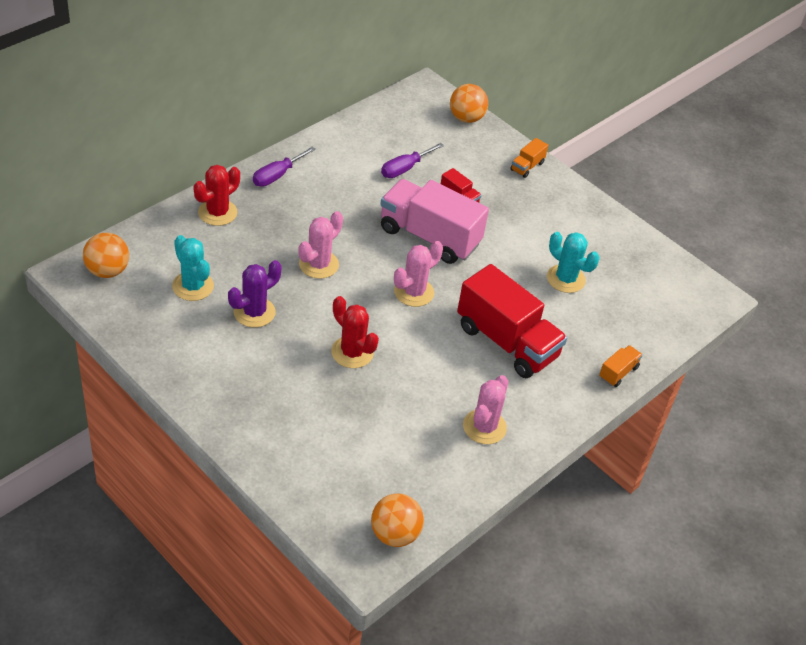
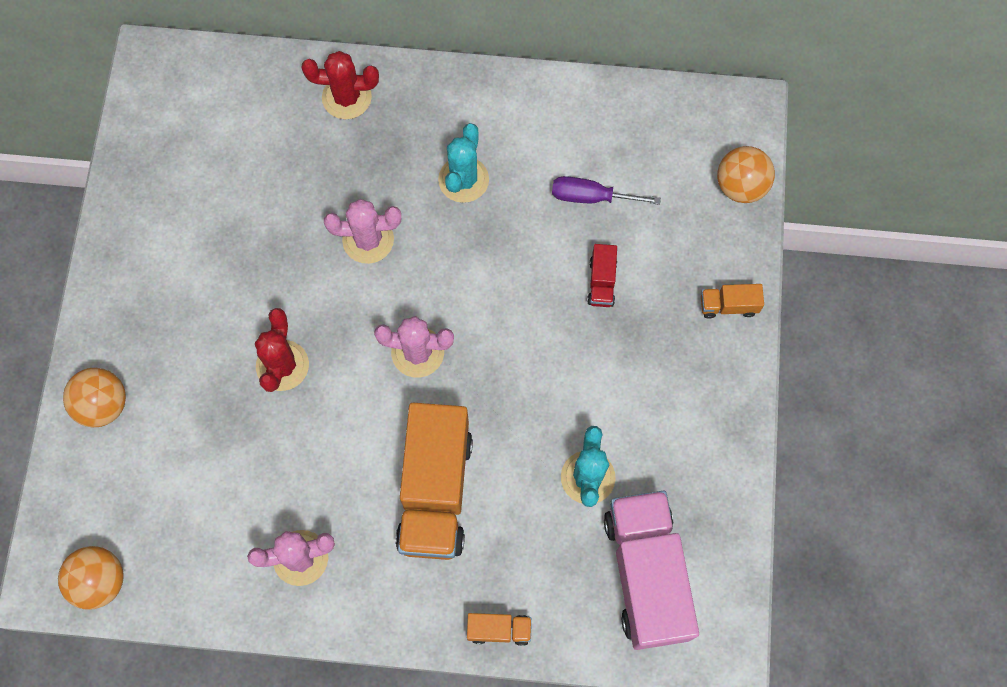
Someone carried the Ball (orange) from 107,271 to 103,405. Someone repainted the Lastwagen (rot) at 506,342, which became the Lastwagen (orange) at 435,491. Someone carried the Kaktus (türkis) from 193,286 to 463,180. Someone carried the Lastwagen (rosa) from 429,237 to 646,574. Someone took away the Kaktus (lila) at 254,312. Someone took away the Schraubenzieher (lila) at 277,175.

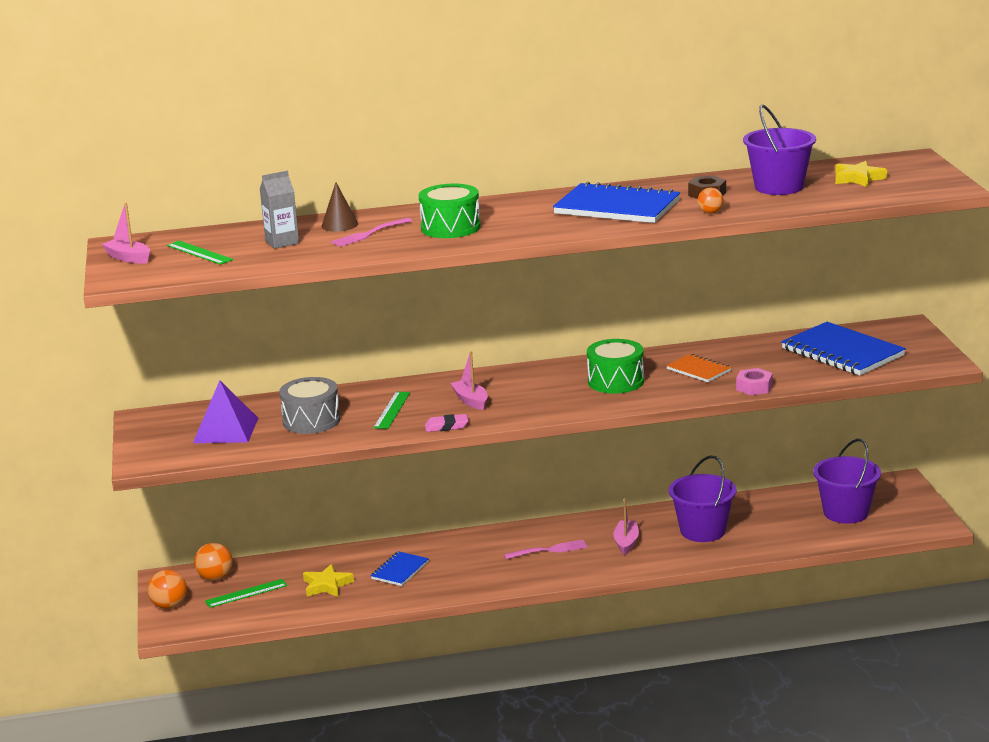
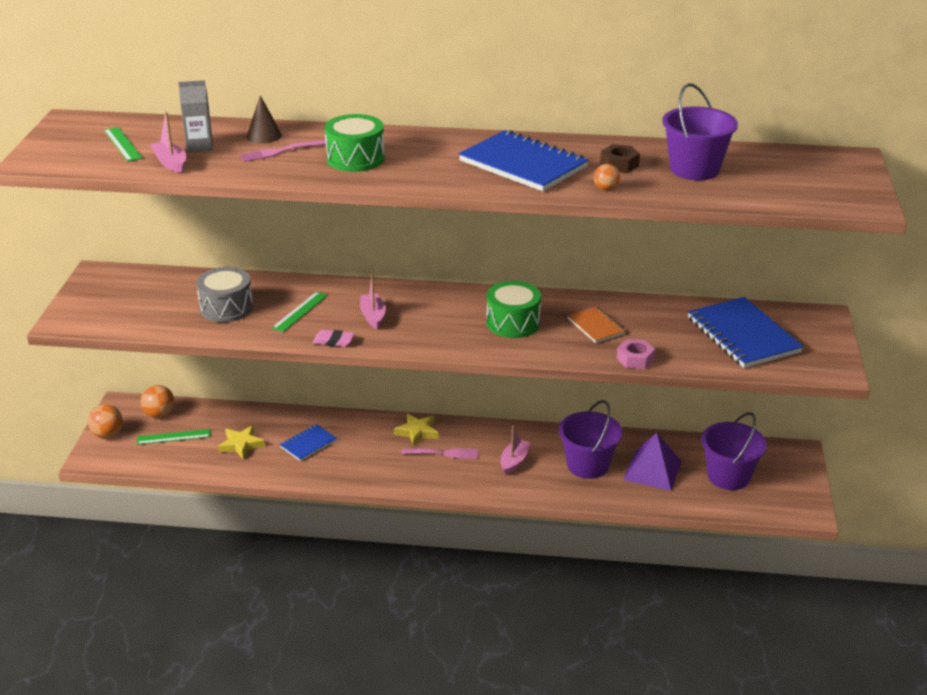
Someone carried the Boot (rosa) from 128,258 to 170,163. Someone carried the Stern (gelb) from 858,178 to 417,432. Someone carried the Pyramide (lila) from 226,430 to 652,470.

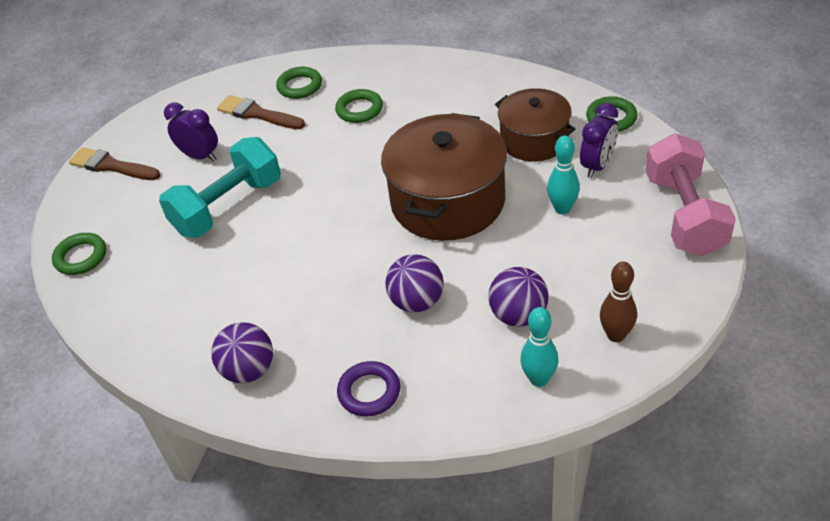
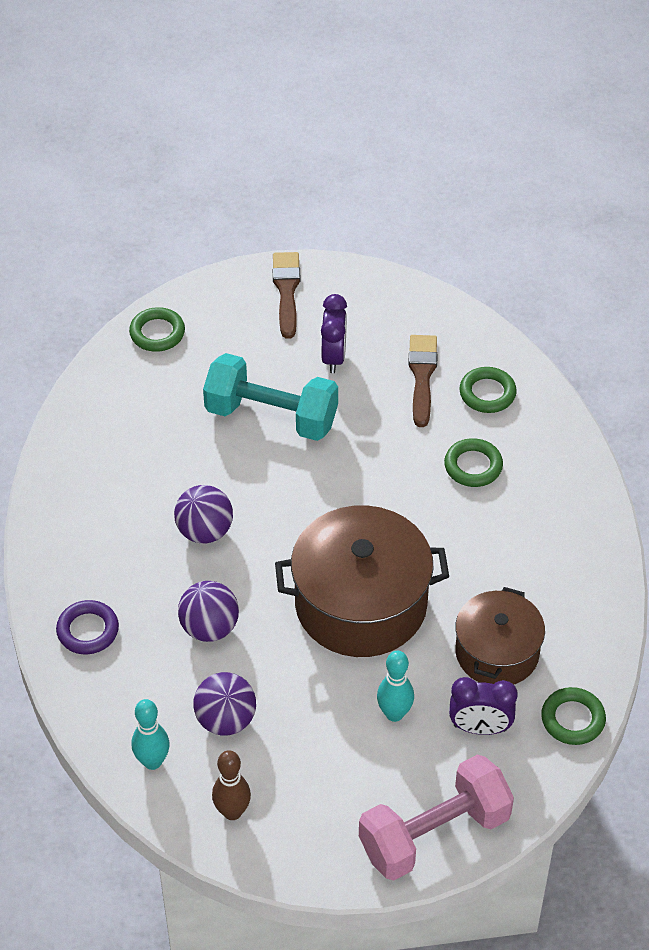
Someone carried the Ball (lila) from 249,370 to 204,531.

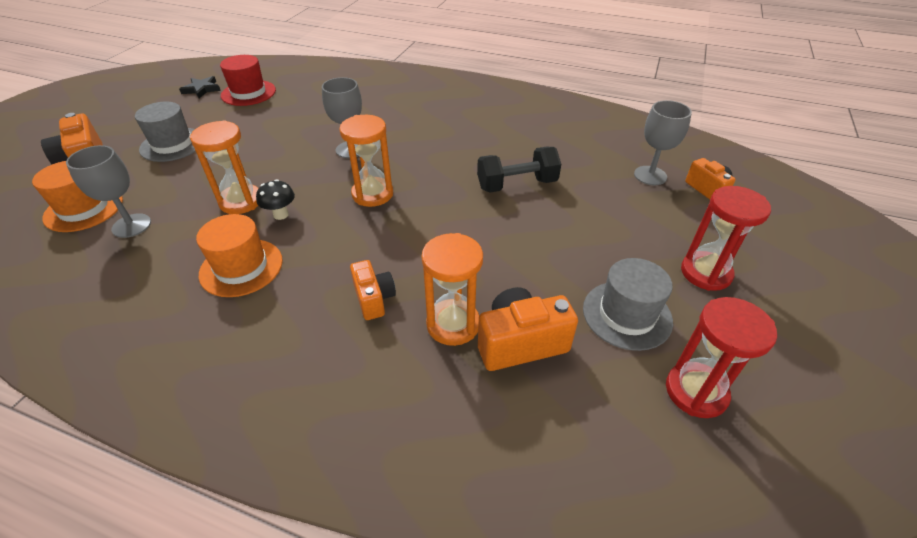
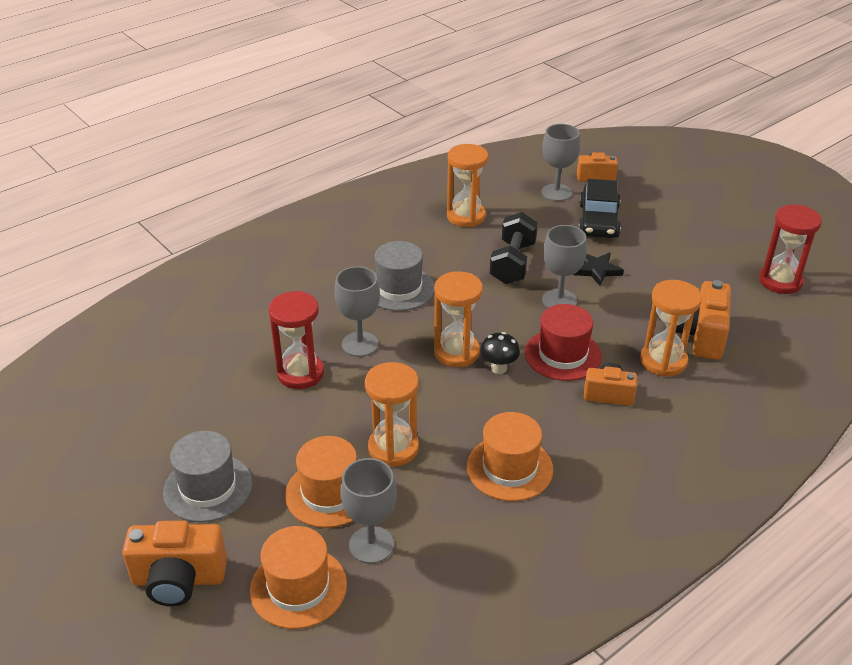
Someone carried the Sanduhr (rot) from 705,273 to 300,373. Someone put down the Hut (orange) at 329,493. Someone carried the Hut (grau) from 627,315 to 399,288. Someone put down the Sanduhr (orange) at 466,216. Someone carried the Pilz (schwarz) from 281,214 to 499,368. Someone carried the Hut (rot) from 248,93 to 562,355. Someone put down the Kelch (grau) at 559,300. Someone carried the Stern (schwarz) from 202,89 to 597,270. Someone put down the Auto (schwarz) at 598,221.

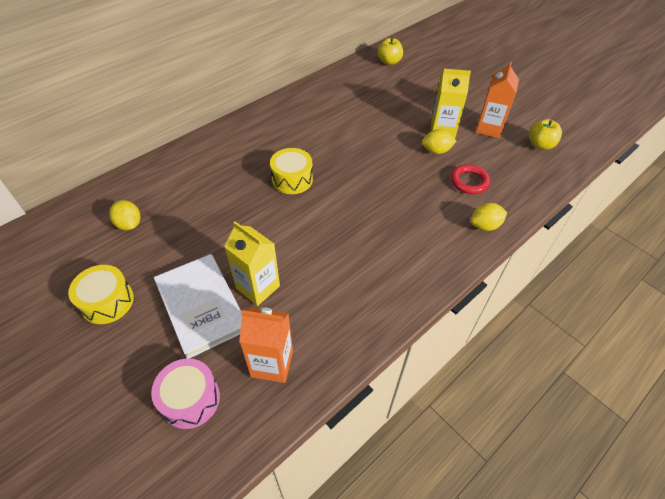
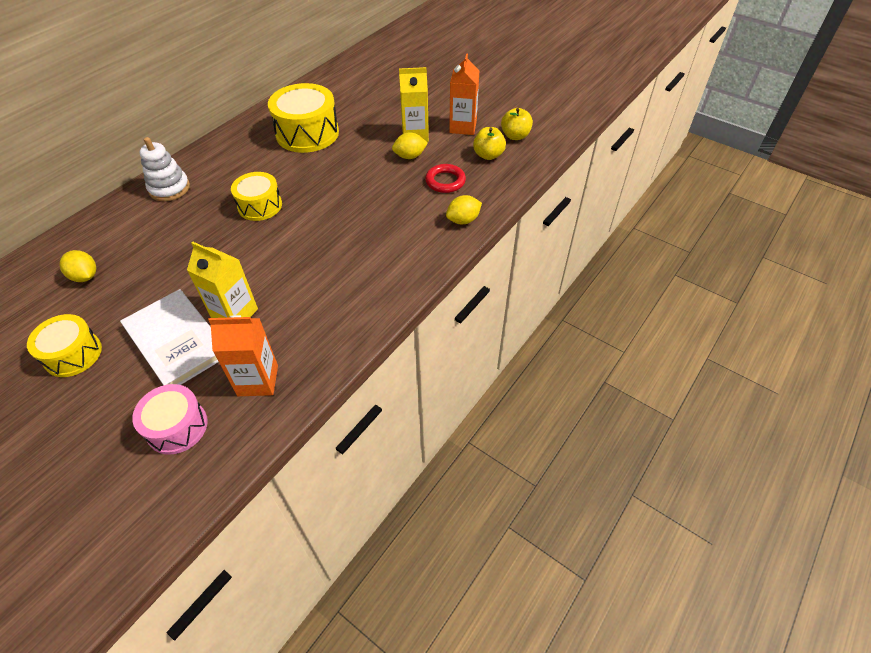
Someone put down the Stapelspielzeug (weiß) at 169,188. Someone put down the Trommel (gelb) at 307,133. Someone carried the Apfel (gelb) from 389,62 to 488,155.

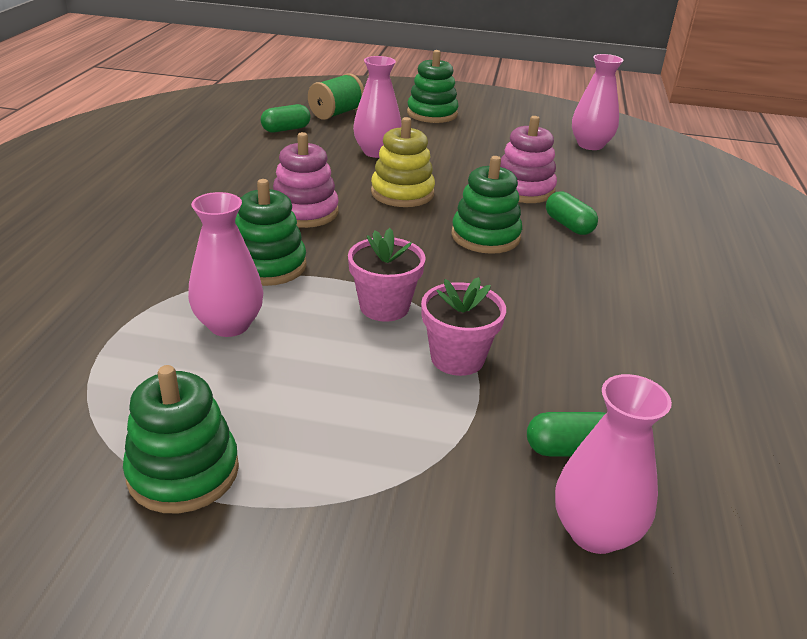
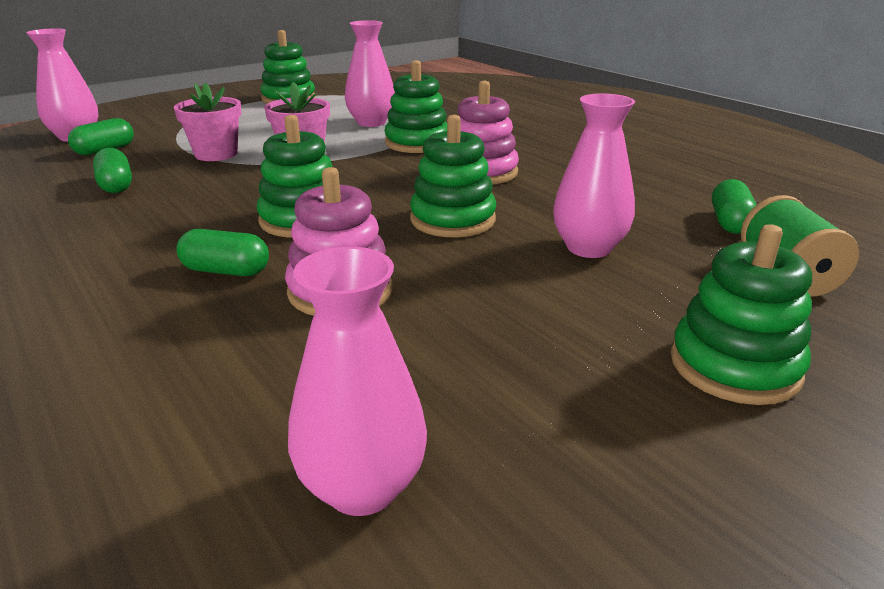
Someone put down the Kapsel (grün) at 116,185. Someone repainted the Stapelspielzeug (gelb) at 402,193, which became the Stapelspielzeug (grün) at 453,220.

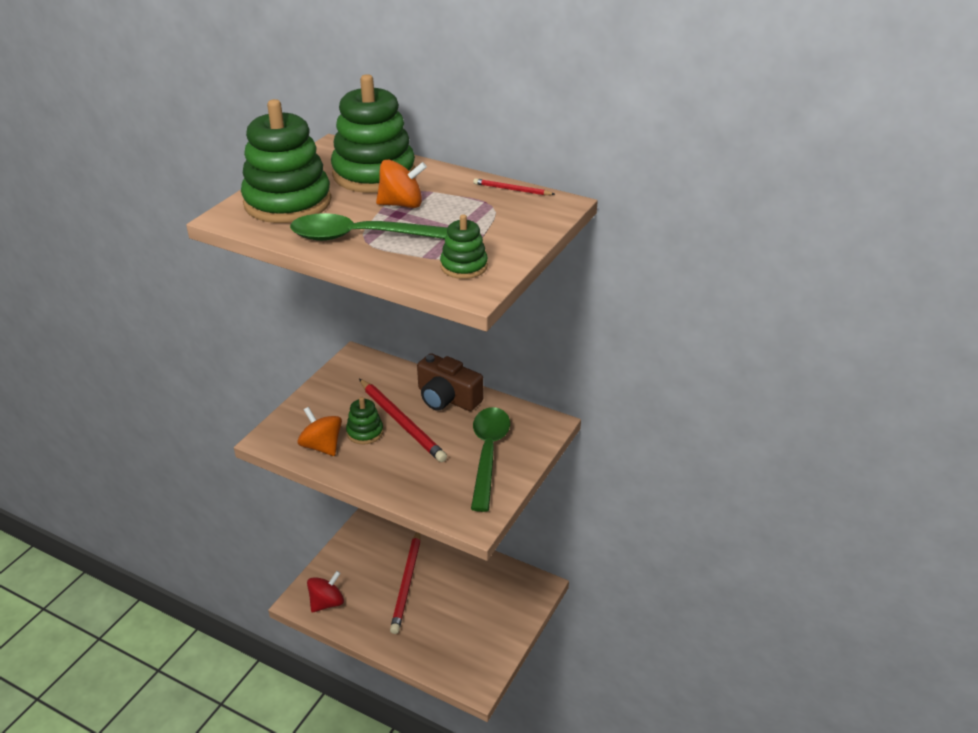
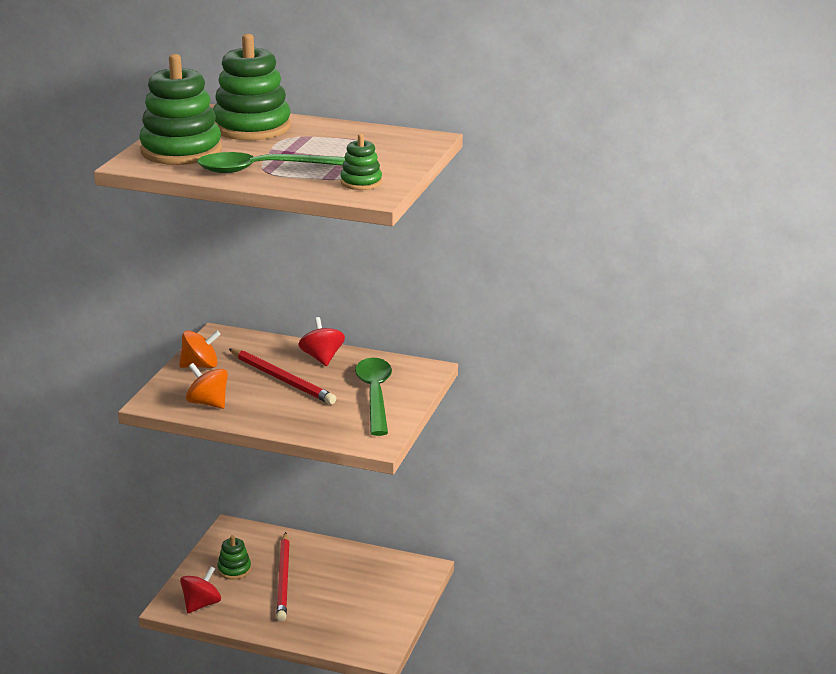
Someone carried the Kreisel (orange) from 402,204 to 200,366. Someone carried the Stapelspielzeug (grün) from 365,432 to 234,569. Someone swapped the Kamera (braun) at 447,398 for the Kreisel (rot) at 322,358. Someone took away the Bleistift (rot) at 512,190.

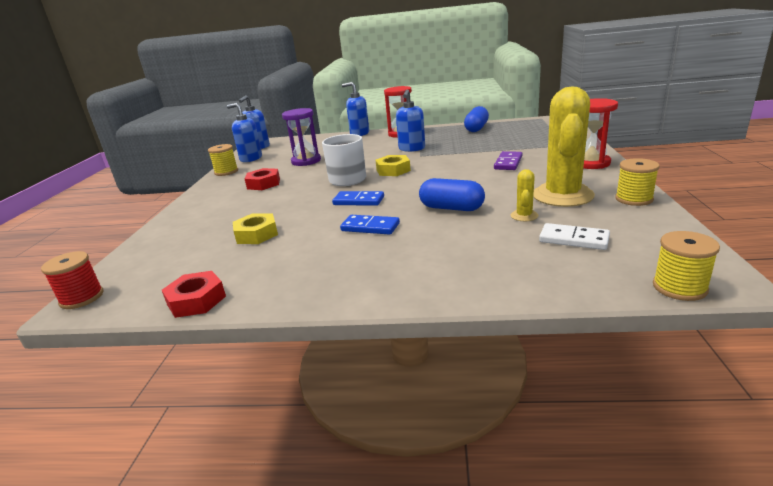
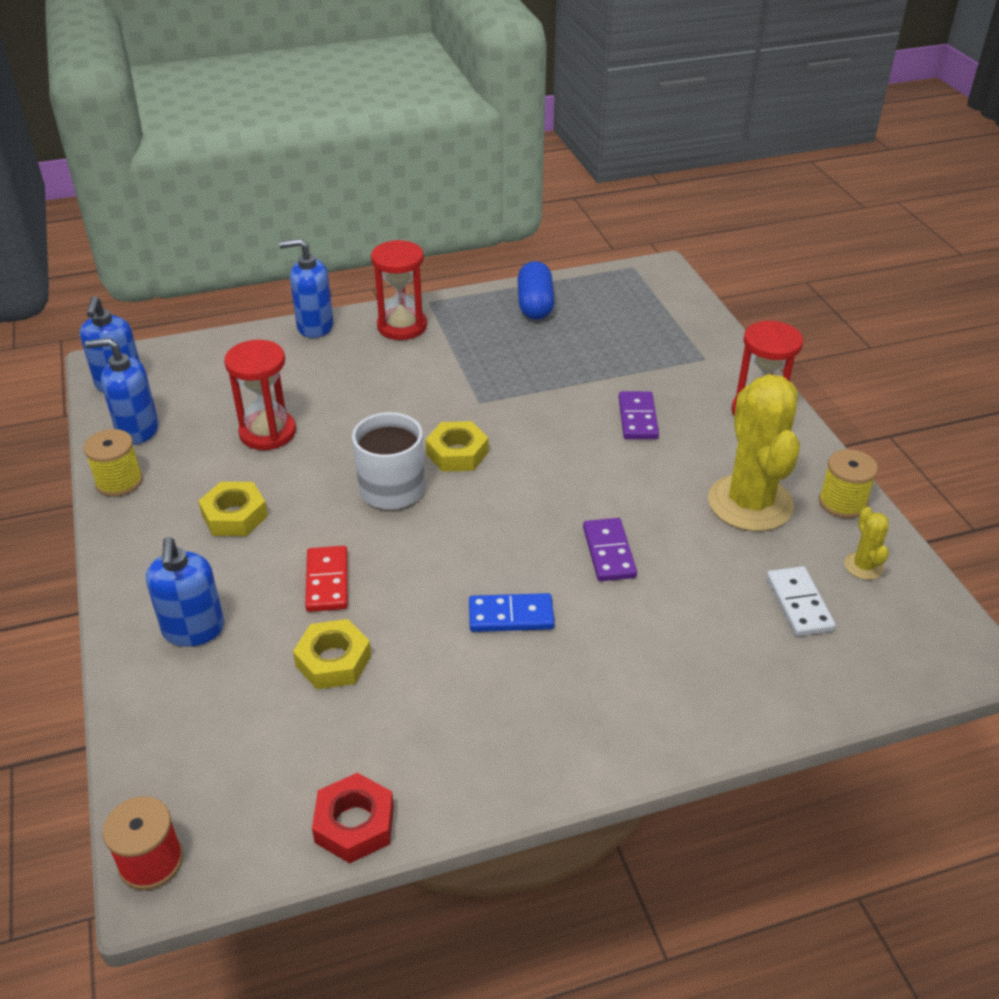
Someone carried the Seifenspender (blau) from 412,149 to 194,630. Someone repainted the Sechskantmutter (rot) at 263,184, which became the Sechskantmutter (gelb) at 234,516. Someone repainted the Sanduhr (lila) at 306,161, which became the Sanduhr (rot) at 267,433. Someone put down the Dominostein (rot) at 327,581. Someone swapped the Kapsel (blau) at 451,208 for the Dominostein (lila) at 608,552. Someone rotated the Dominostein (weiß) at 573,239 by 75 degrees clockwise. Someone carried the Kaktus (gelb) from 524,216 to 863,566. Someone took away the Dominostein (blau) at 358,201. Someone took away the Garnrolle (gelb) at 679,287.

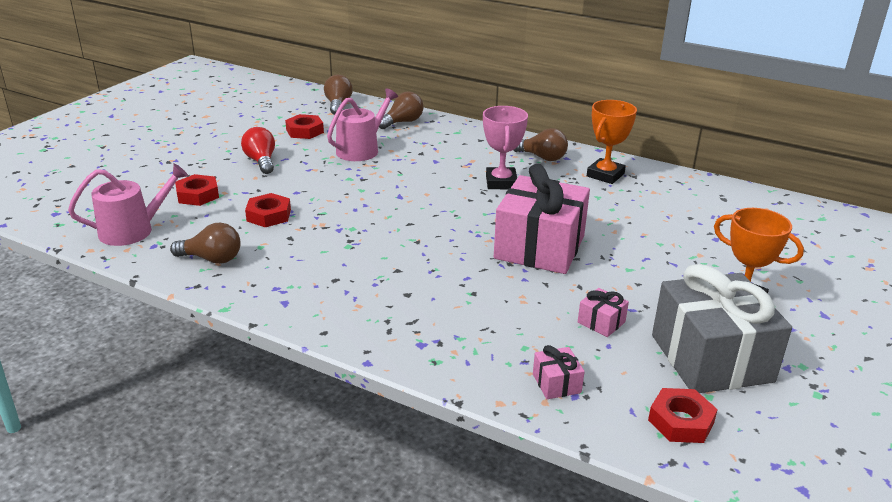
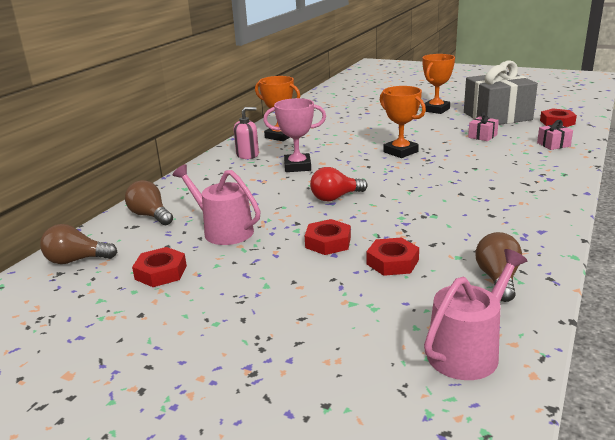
Someone swapped the Glühbirne (braun) at 542,157 for the Seifenspender (rosa) at 247,155. Someone carried the Sechskantmutter (rot) from 198,195 to 328,242. Someone carried the Glühbirne (rot) from 261,161 to 335,197. Someone swapped the Geschenk (rosa) at 539,247 for the Pokal (orange) at 400,152. Someone rotated the Gießkanne (rosa) at 133,230 by 75 degrees clockwise.

